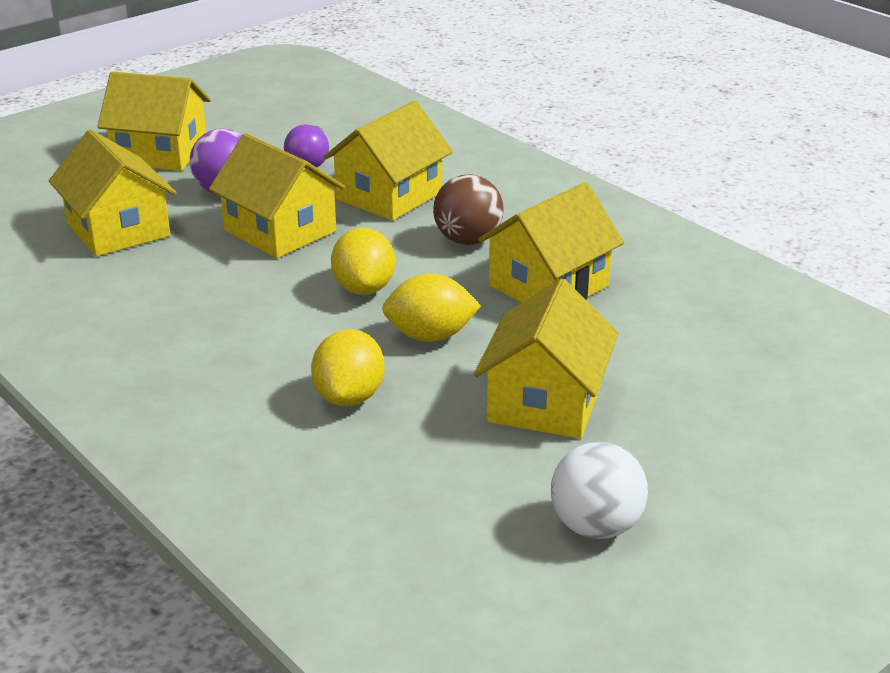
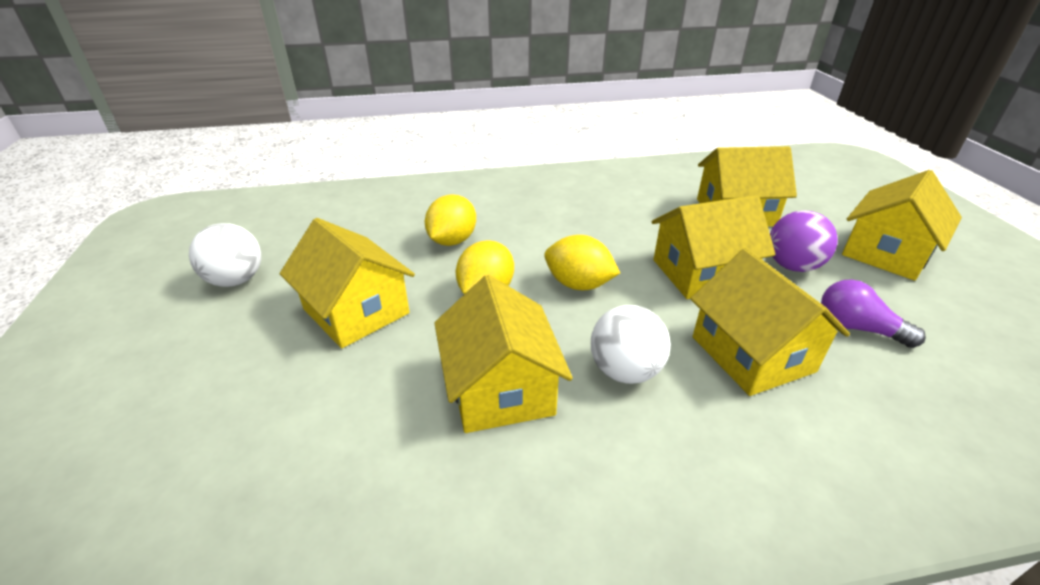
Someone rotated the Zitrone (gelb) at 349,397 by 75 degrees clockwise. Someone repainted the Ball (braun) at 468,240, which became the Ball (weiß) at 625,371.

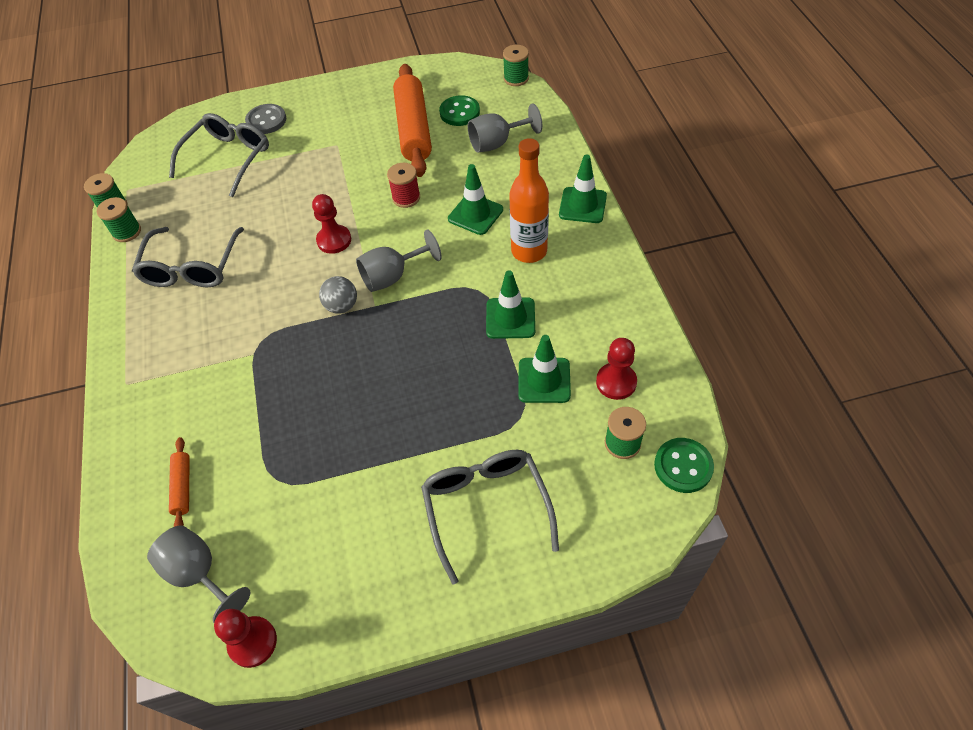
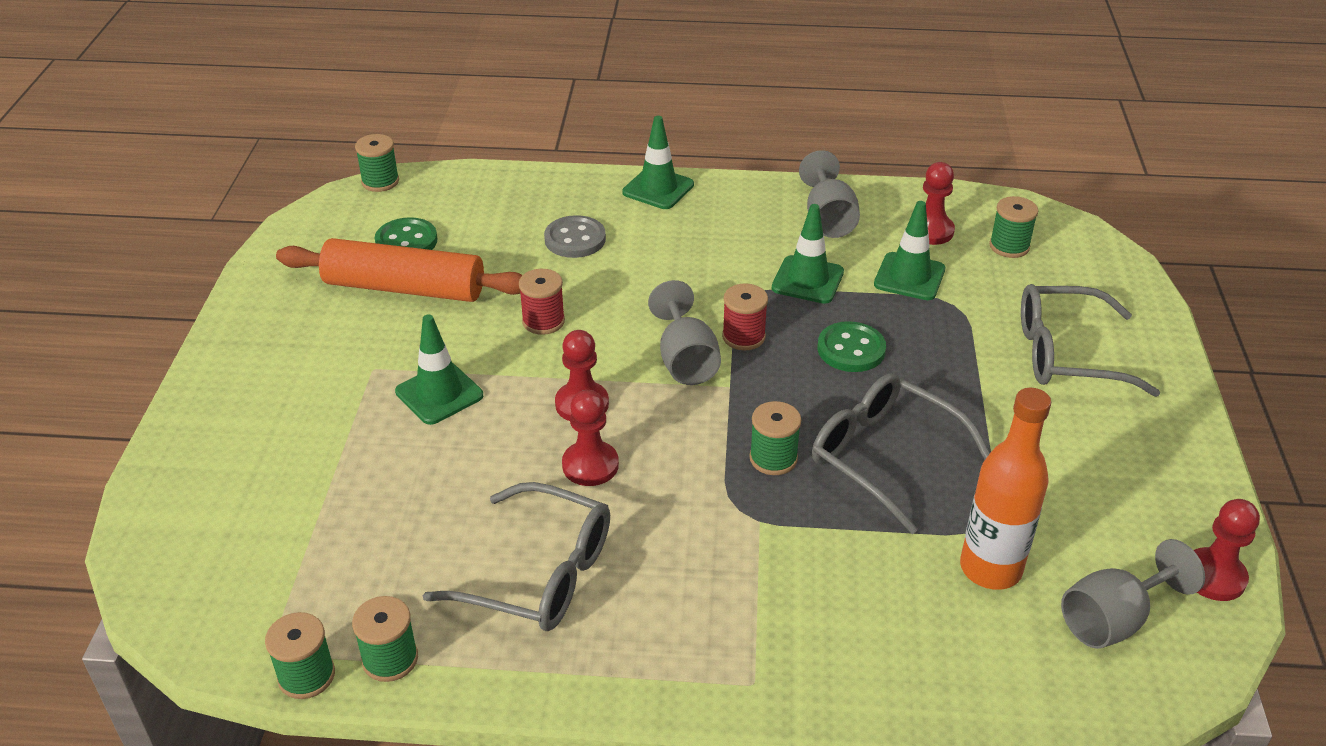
Someone carried the Leitkegel (grün) from 475,214 to 439,394. Someone carried the Knopf (grau) from 266,120 to 575,239. Someone put down the Bauer (rot) at 590,465. Someone put down the Garnrolle (rot) at 743,337. Someone put down the Garnrolle (grün) at 773,458. Someone carried the Kelch (grau) from 497,143 to 828,219. Someone carried the Brille (grau) from 228,158 to 885,457. Someone carried the Knopf (grün) from 683,466 to 851,349. Someone carried the Flasche (orange) from 529,251 to 990,569. Someone took away the Nudelholz (orange) at 182,487. Someone took away the Ball (grau) at 342,306.

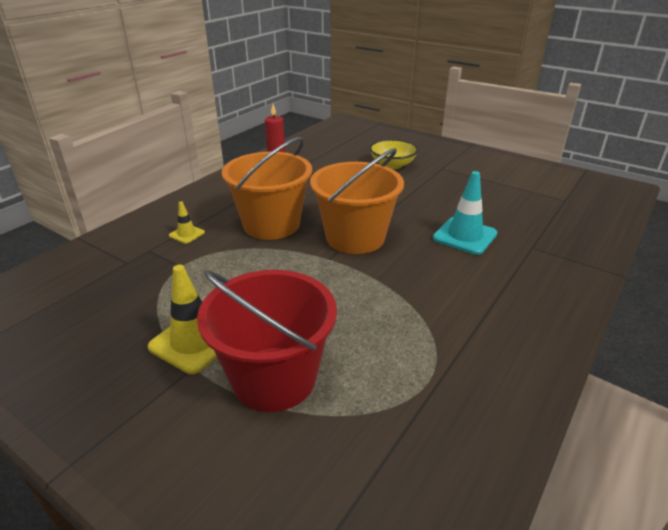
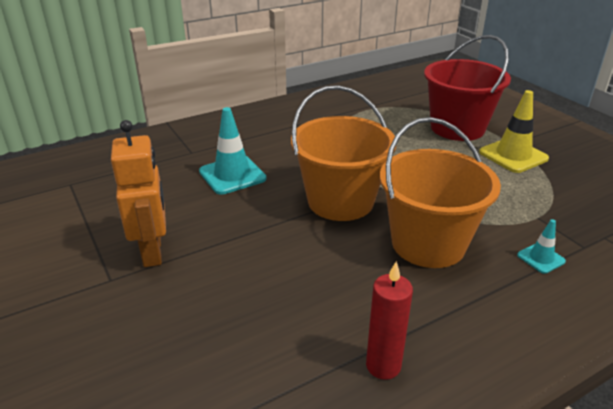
Someone put down the Roboter (orange) at 153,252. Someone repainted the Leitkegel (gelb) at 186,234, which became the Leitkegel (türkis) at 541,258. Someone took away the Schüssel (gelb) at 392,165.

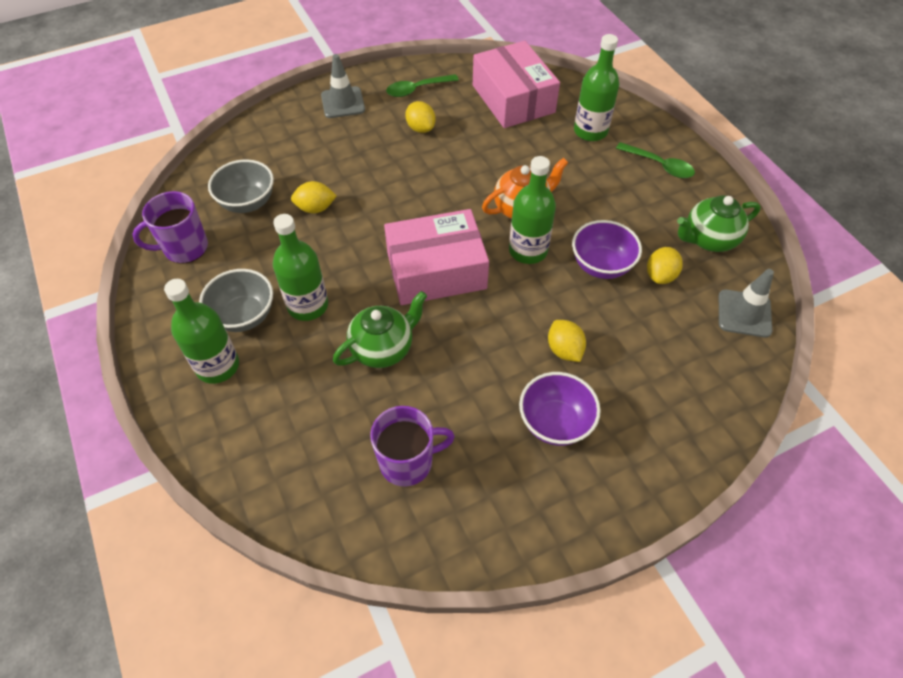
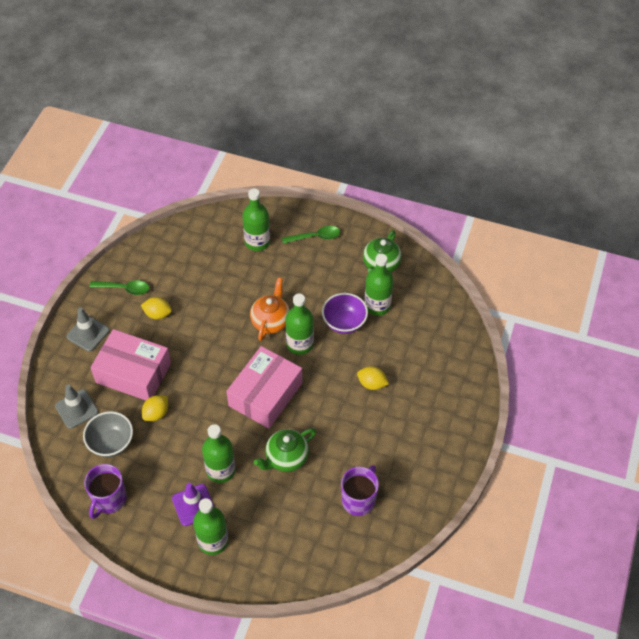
Someone carried the Leitkegel (grau) from 744,313 to 76,409. Someone rotated the Löffel (grün) at 417,89 by 105 degrees counterclockwise. Someone carried the Schachtel (rosa) from 513,99 to 133,373. Someone swapped the Schüssel (grau) at 244,316 for the Leitkegel (lila) at 193,505. Someone rotated the Teekanne (grün) at 383,348 by 135 degrees counterclockwise. Someone swapped the Zitrone (gelb) at 660,275 for the Flasche (grün) at 377,305. Someone took away the Schüssel (lila) at 555,422.

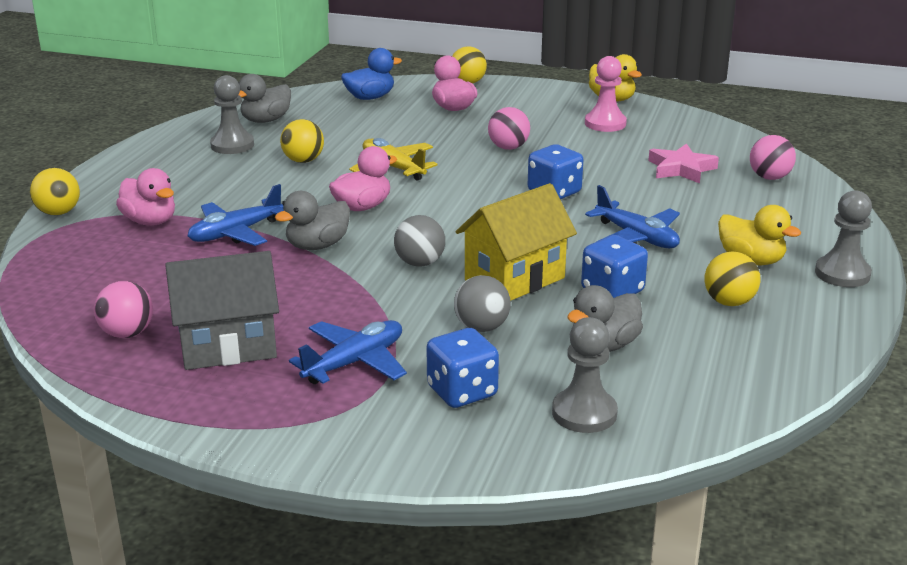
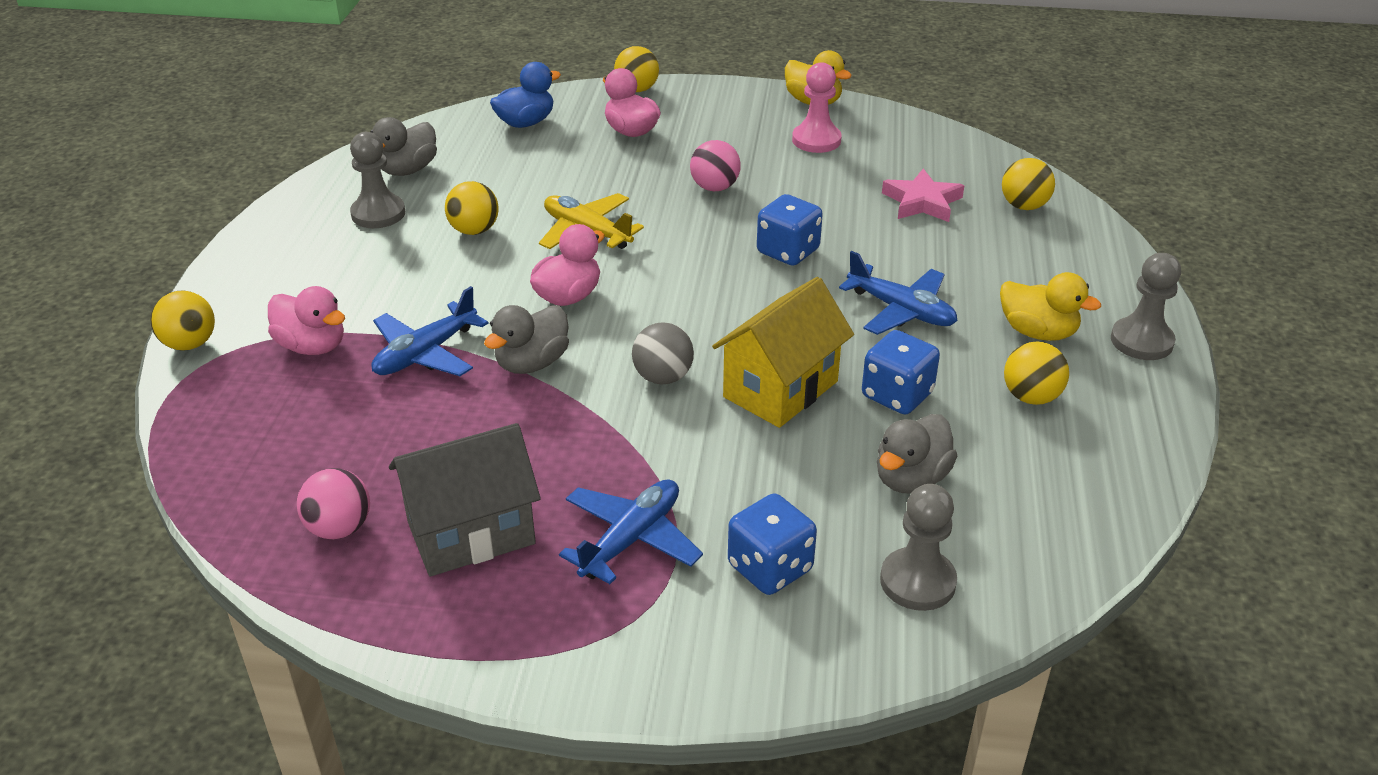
Someone repainted the Ball (rosa) at 769,177, which became the Ball (gelb) at 1024,206. Someone took away the Ball (grau) at 481,327.

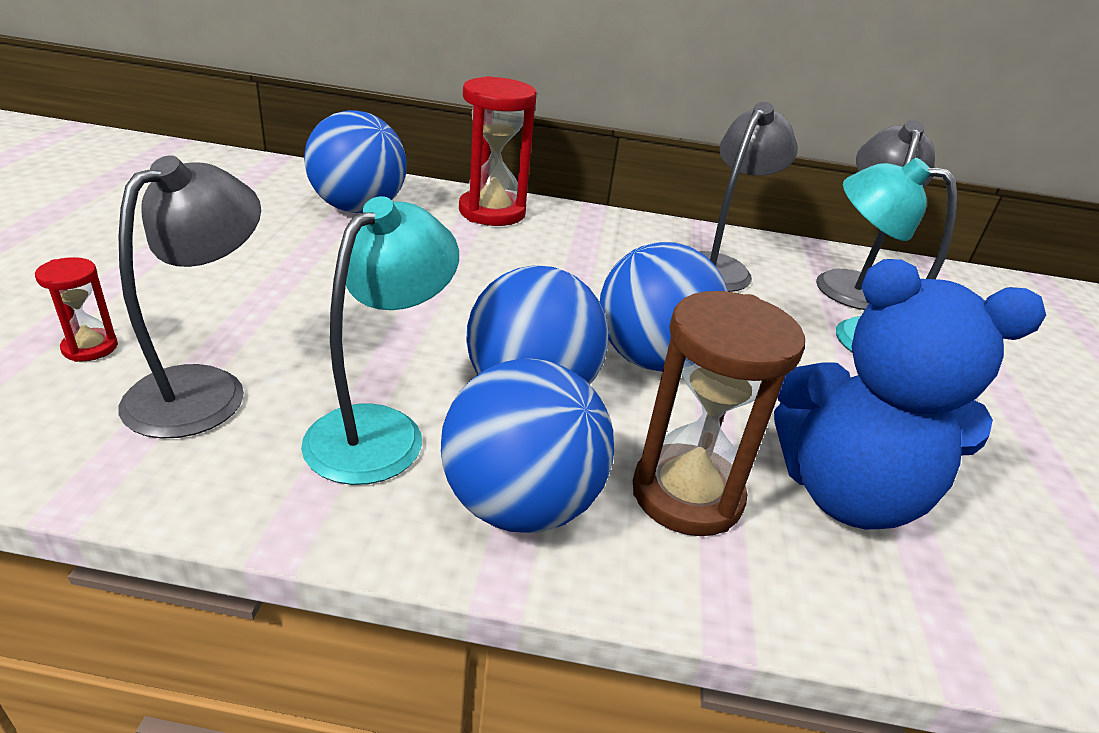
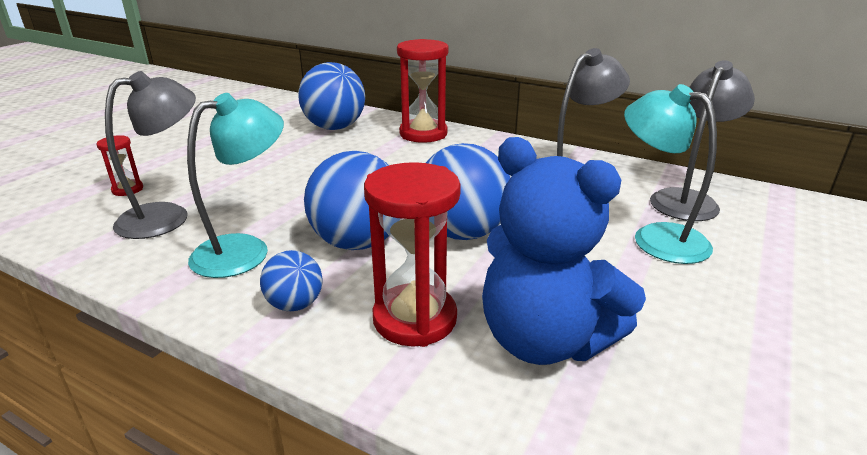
Someone scaled the Ball (blau) at 520,505 by 0.53. Someone repainted the Sanduhr (braun) at 687,494, which became the Sanduhr (rot) at 415,319.

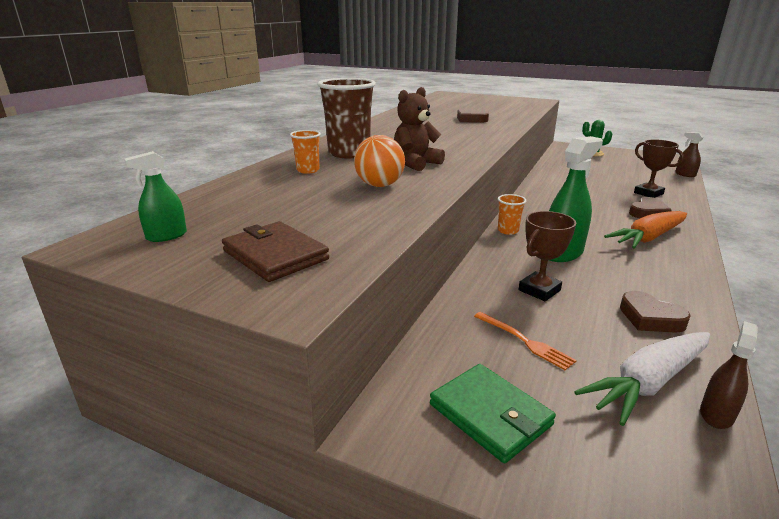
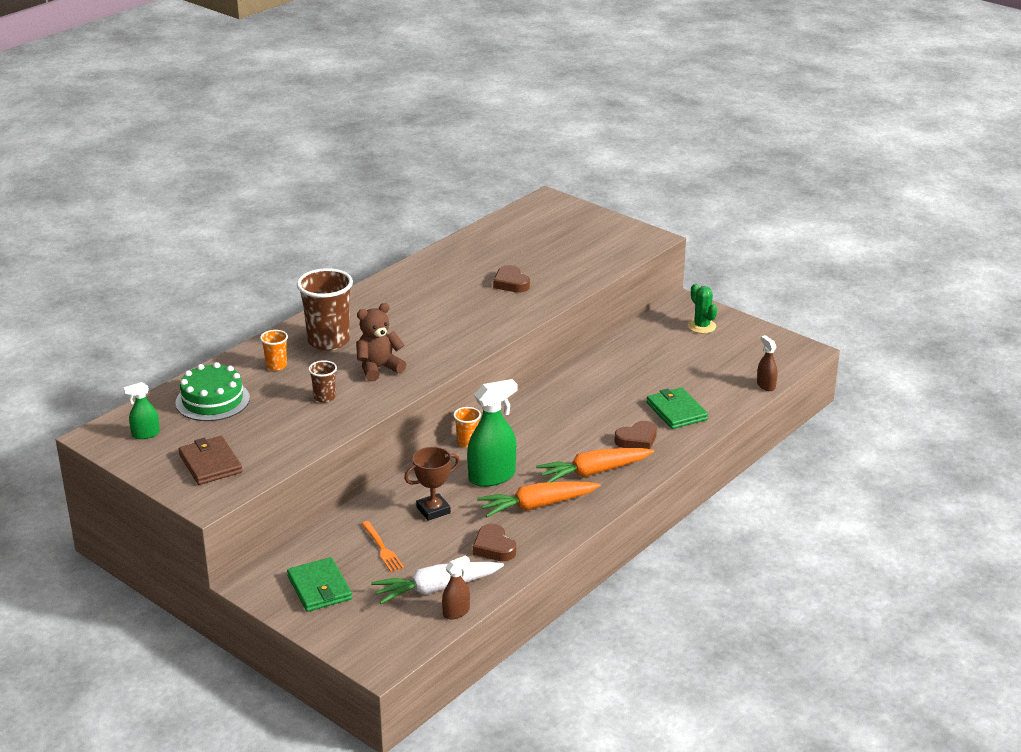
Someone put down the Kuchen (grün) at 212,400. Someone swapped the Ball (orange) at 379,185 for the Becher (braun) at 324,397. Someone put down the Karotte (orange) at 537,506. Someone swapped the Pokal (braun) at 648,193 for the Geldbörse (grün) at 676,411.

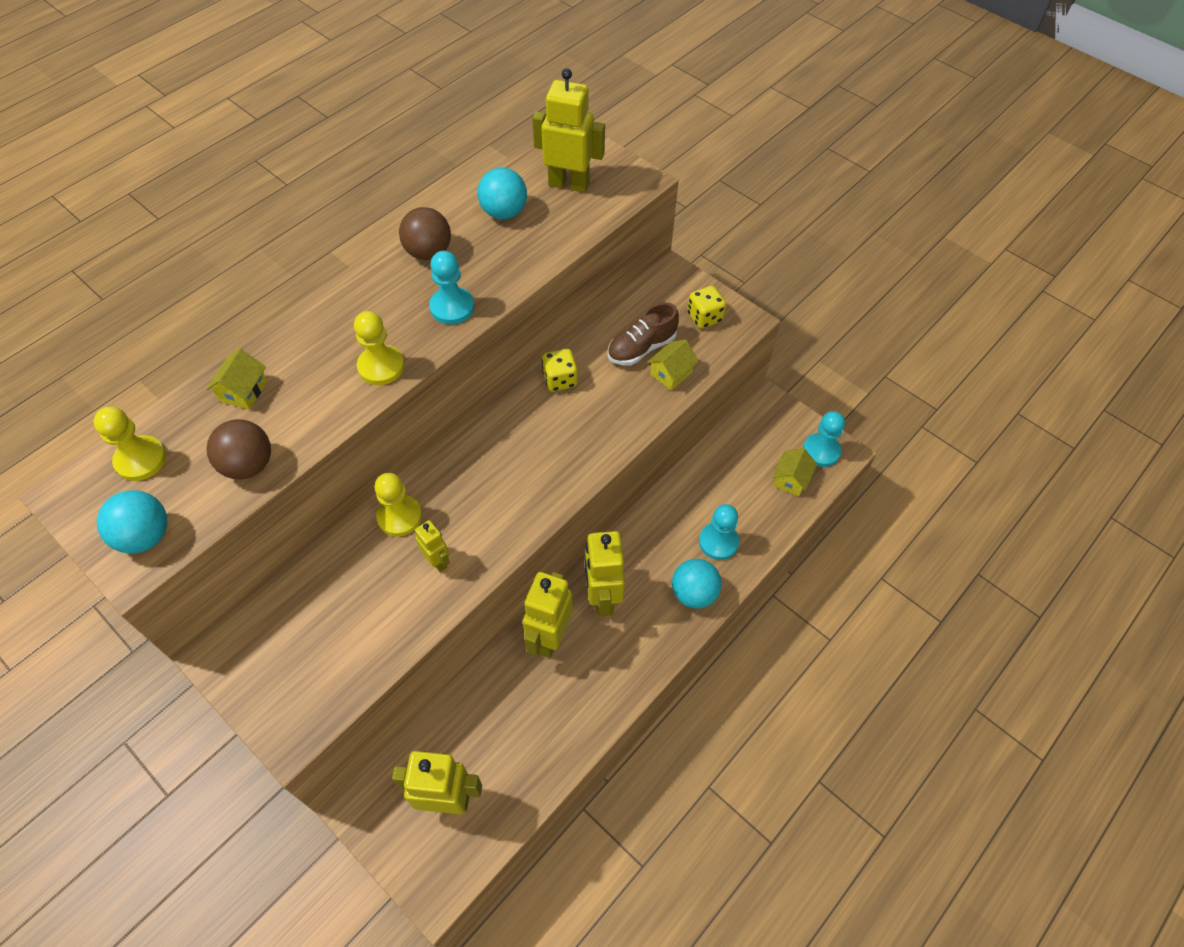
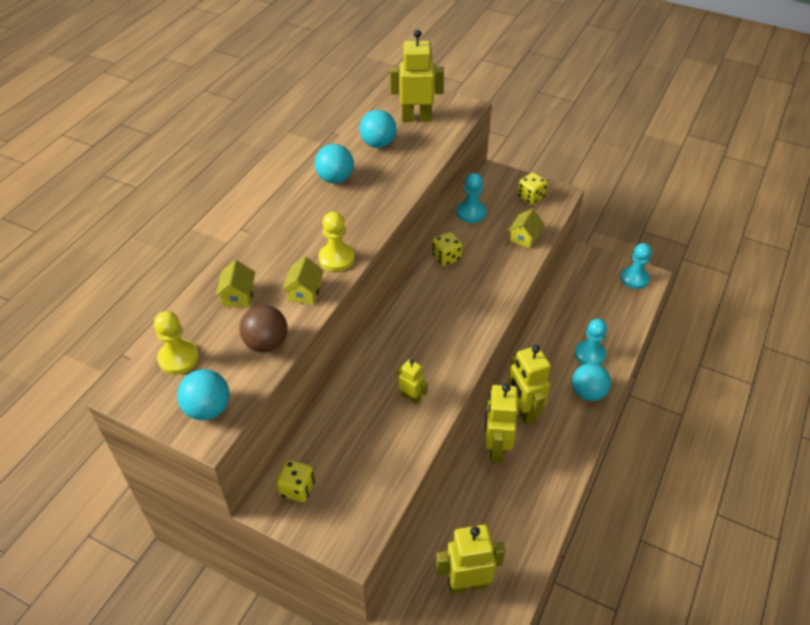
Someone put down the Spielwürfel (gelb) at 297,488. Someone carried the Haus (gelb) from 791,479 to 304,292. Someone repainted the Ball (braun) at 428,252, which became the Ball (türkis) at 335,179. Someone carried the Bauer (türkis) from 452,307 to 471,213. Someone took away the Bauer (gelb) at 399,516. Someone took away the Schuh (braun) at 641,348.

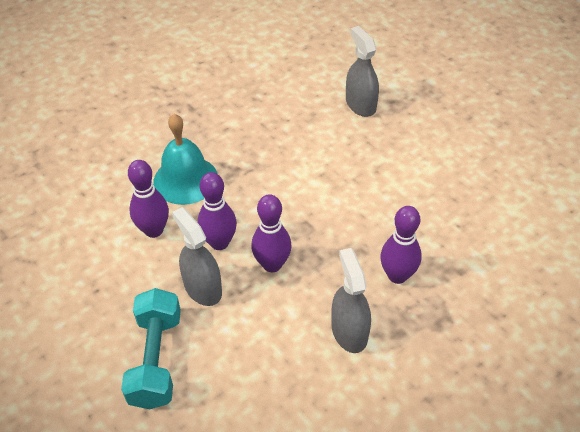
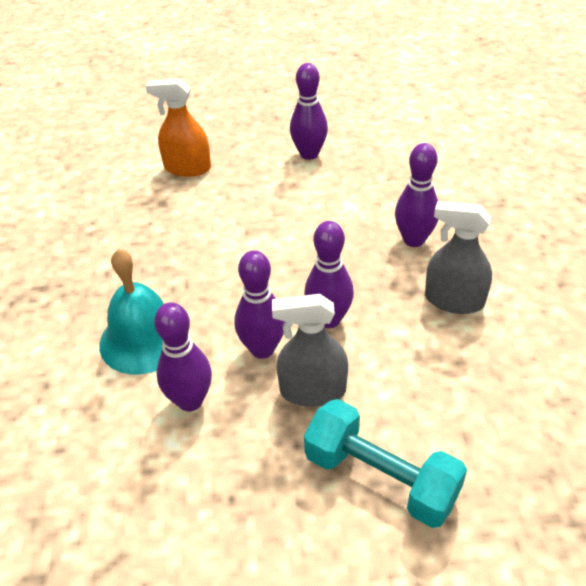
Someone repainted the Sprühflasche (grau) at 360,104, which became the Sprühflasche (orange) at 187,168. Someone put down the Bowlingkegel (lila) at 309,154.

